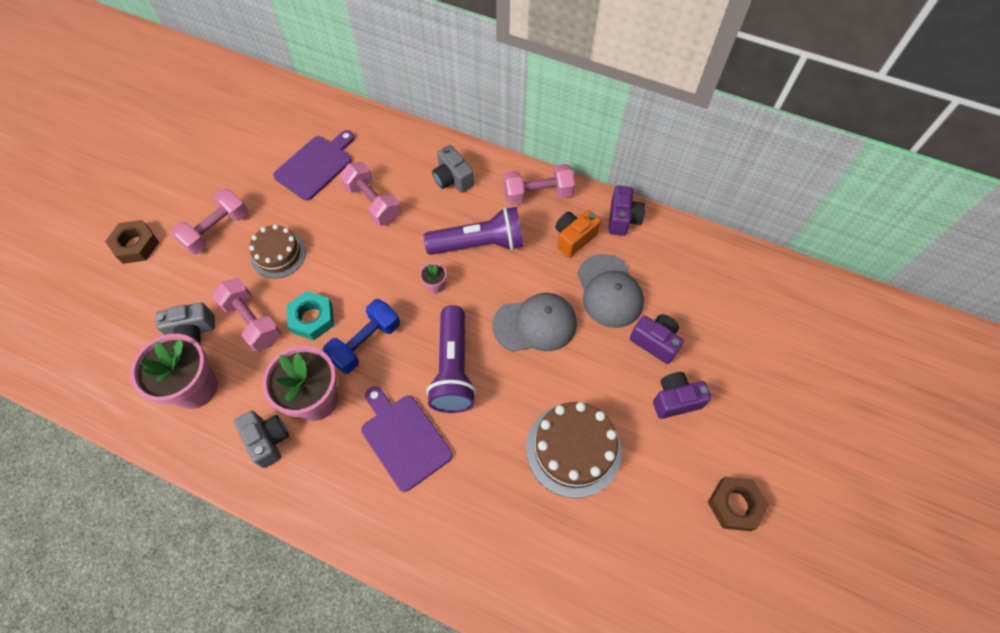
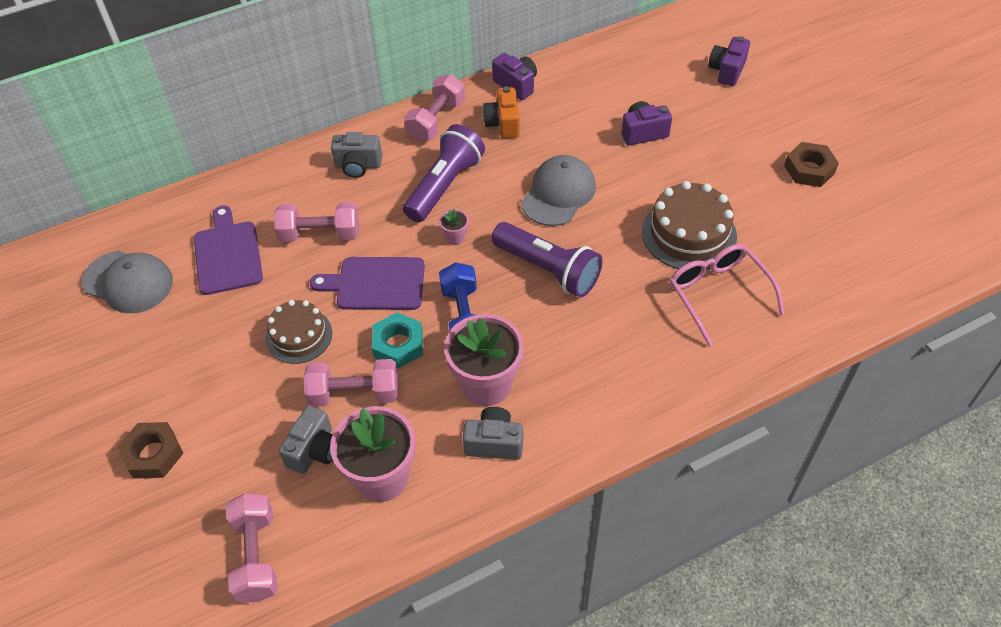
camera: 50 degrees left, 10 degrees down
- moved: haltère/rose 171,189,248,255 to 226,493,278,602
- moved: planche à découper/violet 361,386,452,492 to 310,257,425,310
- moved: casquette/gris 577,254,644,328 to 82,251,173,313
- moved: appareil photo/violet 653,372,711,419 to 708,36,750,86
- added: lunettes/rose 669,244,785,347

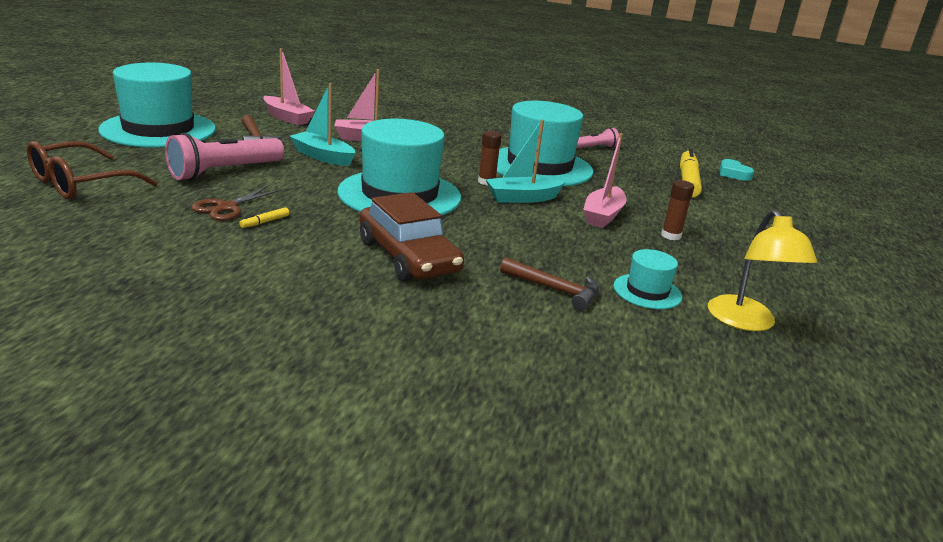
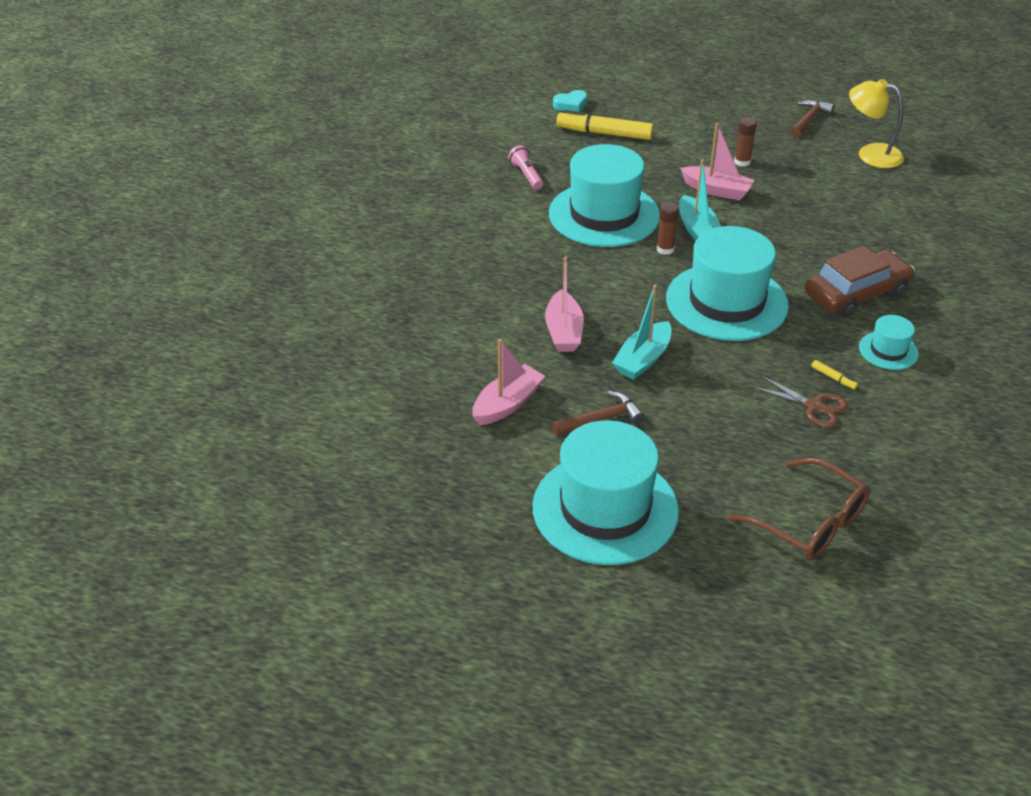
camera: 85 degrees left, 15 degrees up
- removed: lampe de poche/rose 165,133,284,181
- moved: marteau/marron 500,258,599,311 to 790,100,835,137
- moved: chapeau/turquoise 613,249,682,309 to 859,315,919,370
- turned: lampe/jaune 708,210,817,331 = 849,79,904,168 150 degrees counterclockwise

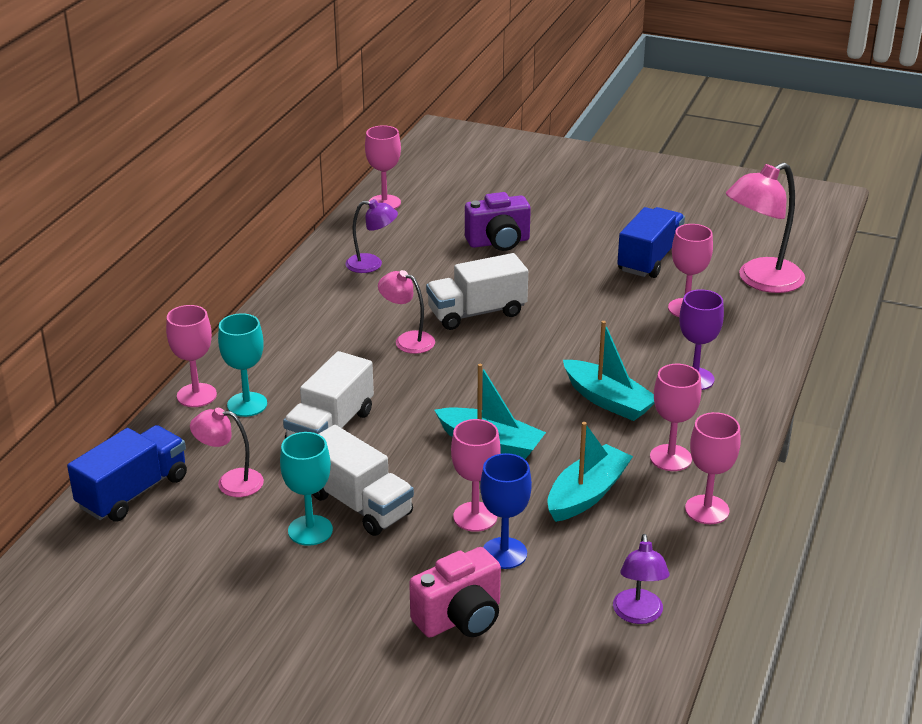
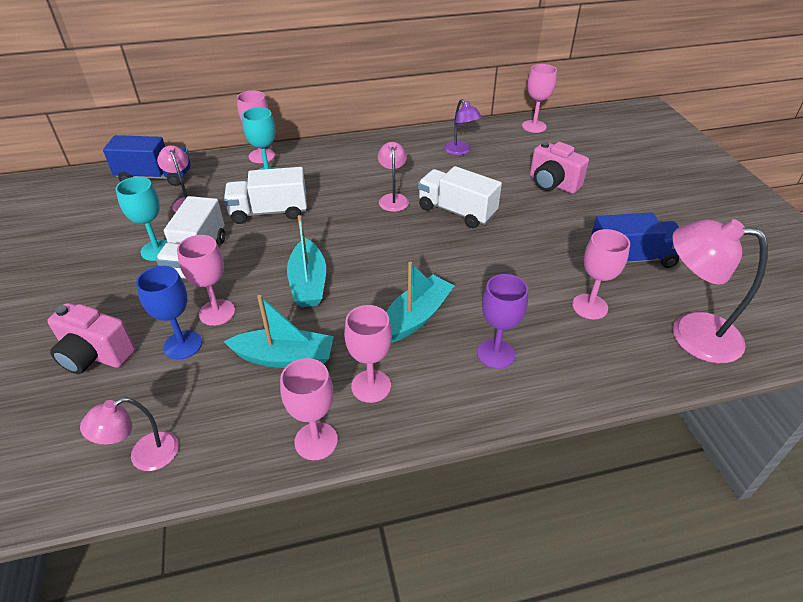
camera: 55 degrees right, 10 degrees up
- recoloured: appareil photo/violet 465,192,531,251 to appareil photo/rose 530,141,589,194
- turned: bateau/turquoise 563,321,654,421 = 387,261,454,343 150 degrees counterclockwise
- recoloured: lampe/violet 613,534,669,624 to lampe/rose 80,398,179,471

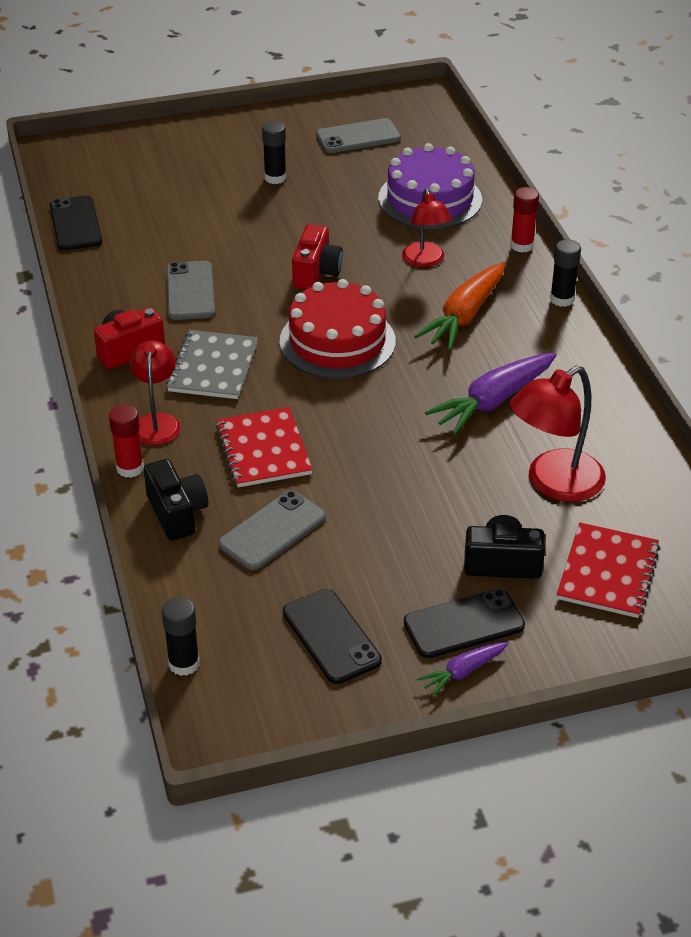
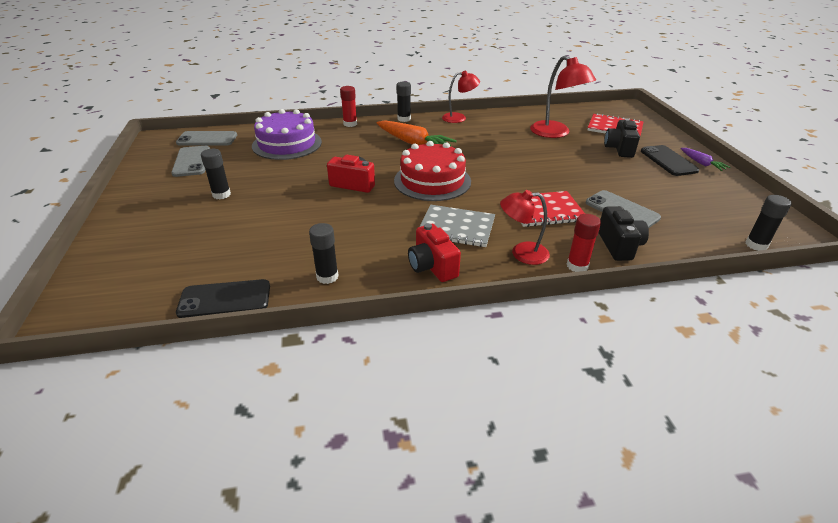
camera: 85 degrees left, 5 degrees down
- turned: appareil photo/noir 144,459,208,541 = 599,206,649,261 105 degrees clockwise
- moved: téléphone/gris 166,261,215,320 to 176,131,237,146
- removed: téléphone/noir 283,589,382,684
- moved: lampe/rouge 402,189,452,267 to 442,71,480,123
- removed: carotte/violet 425,353,557,435
- added: bâton de colle/noir 309,223,339,284

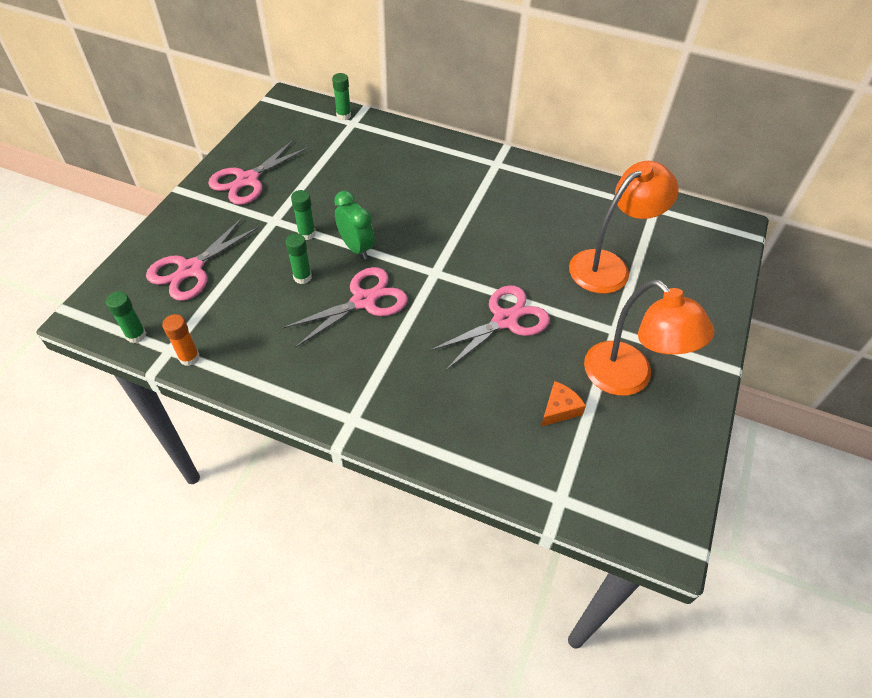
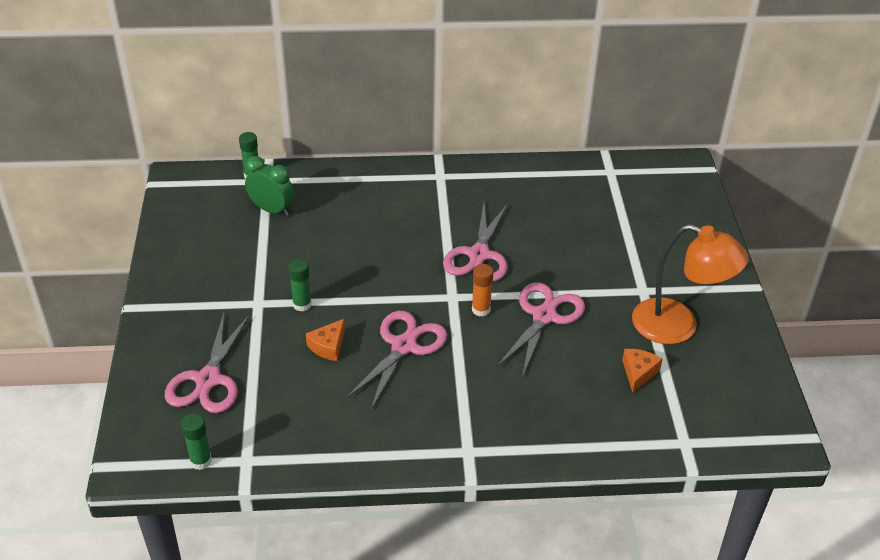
camera: 25 degrees left, 10 degrees down
- moved: bâton de colle/orange 162,314,200,366 to 472,264,493,317
- moved: ciseaux/rose 208,139,309,205 to 443,203,508,282
- replaced: bâton de colle/vert 285,233,312,284 to fromage/orange 306,319,345,361
- moved: réveil/vert 334,191,375,259 to 245,156,294,217
- removed: lampe/orange 569,161,679,294

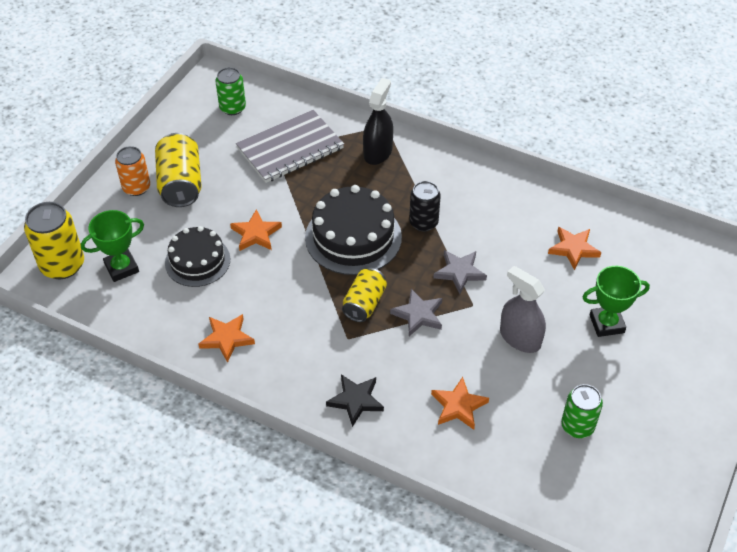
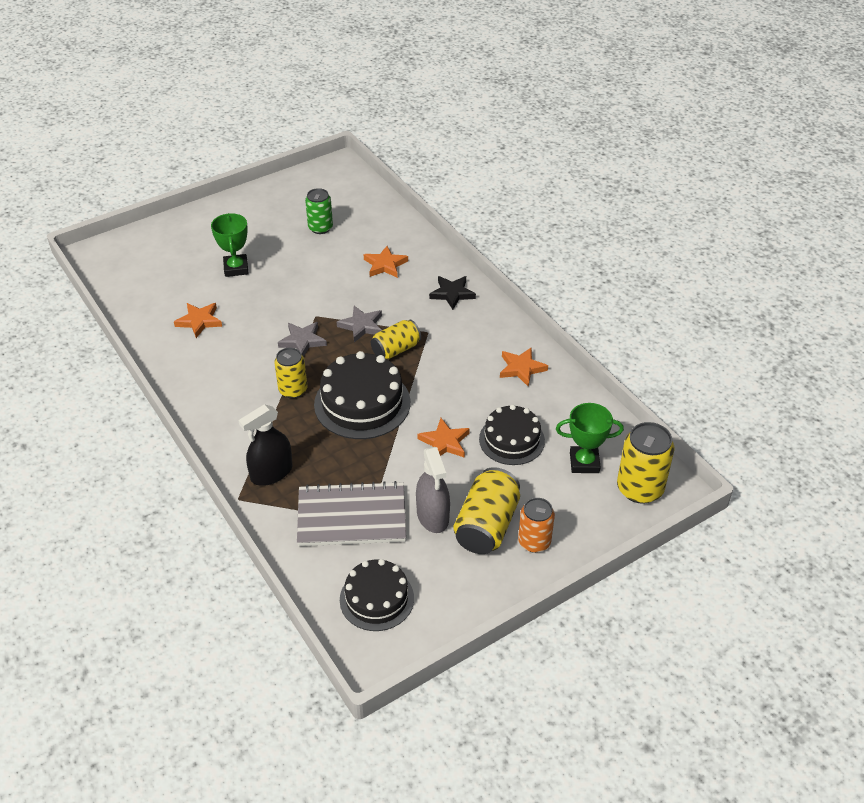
camera: 150 degrees left, 5 degrees down
- replaced: canette/vert 215,67,246,115 to gâteau/noir 340,559,414,631
- recoloured: canette/noir 409,181,441,232 to canette/jaune 274,348,307,398
- moved: vaporisateur/gris 500,266,546,353 to 416,447,450,533
- turned: trophée/vert 583,266,650,337 = 211,213,249,277 60 degrees clockwise

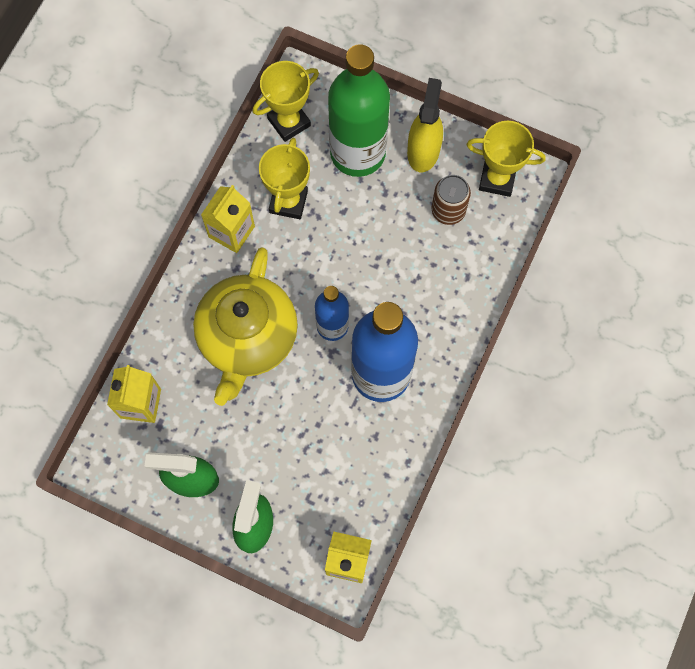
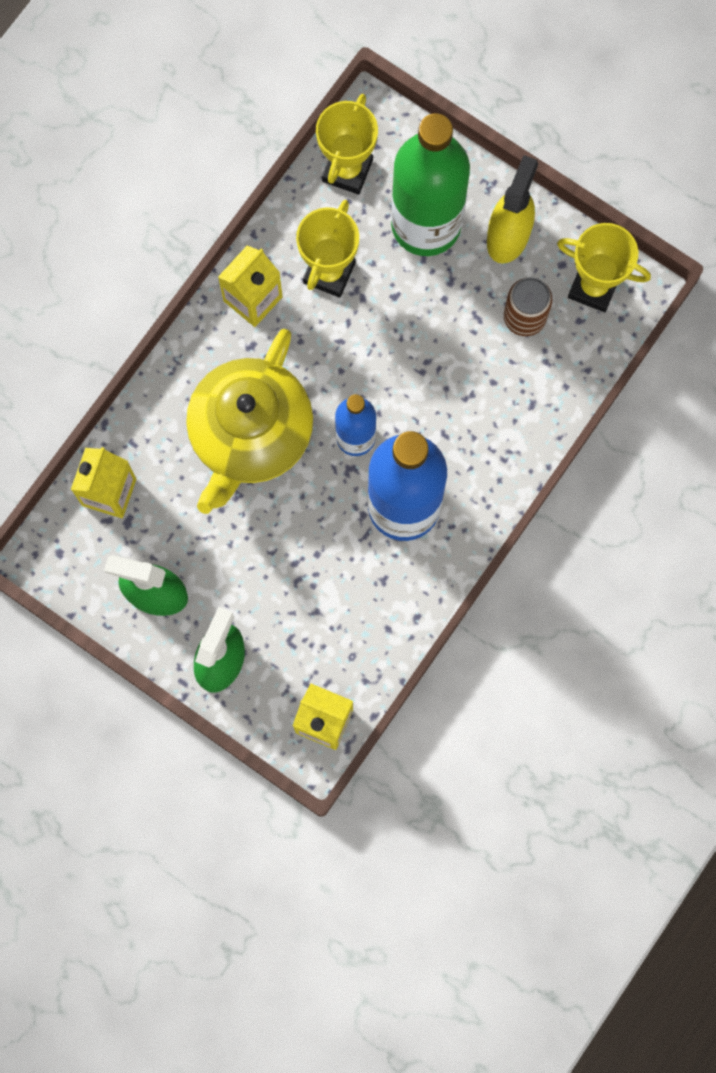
camera: 10 degrees right, 5 degrees up
- turned: trophée/jaune 253,61,319,142 = 316,94,378,195 45 degrees counterclockwise

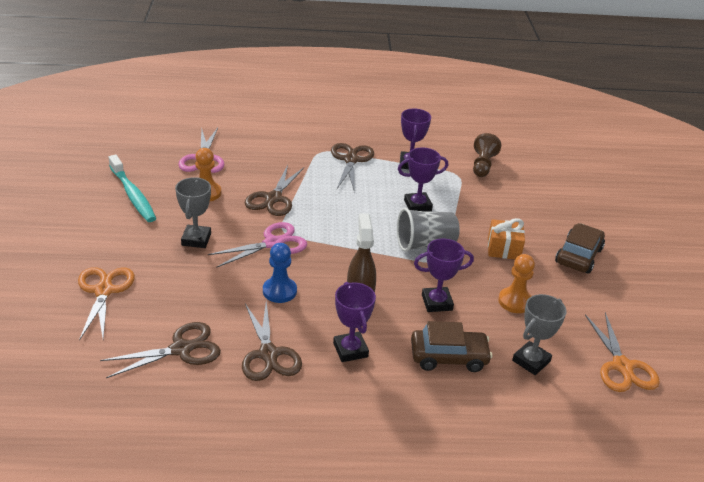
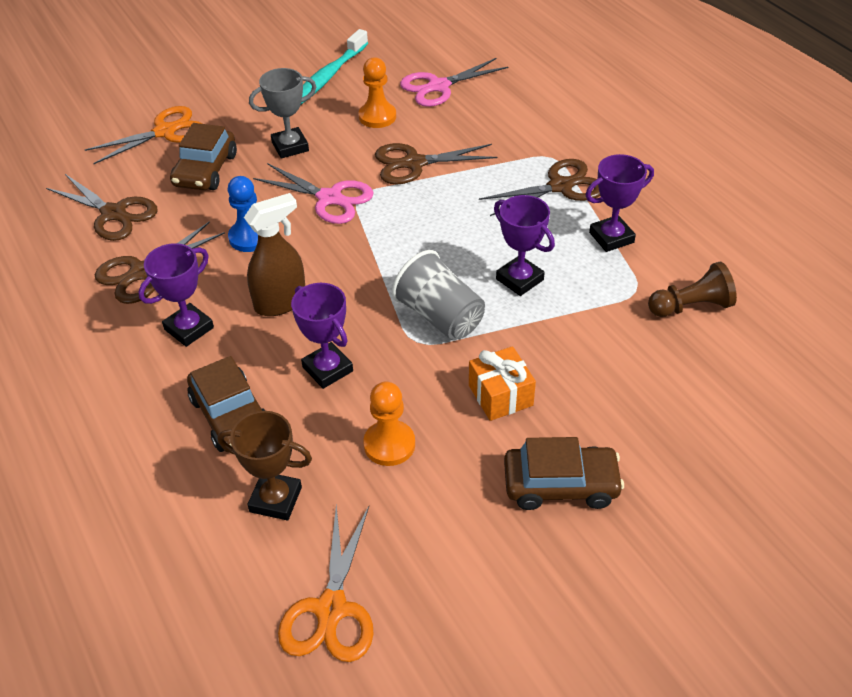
camera: 65 degrees right, 10 degrees up
- recoloured: trophée/gris 512,294,567,375 to trophée/marron 218,411,312,520
- turned: ciseaux/orange 585,312,660,392 = 278,505,374,662 45 degrees counterclockwise
- added: voiture/marron 170,123,237,190

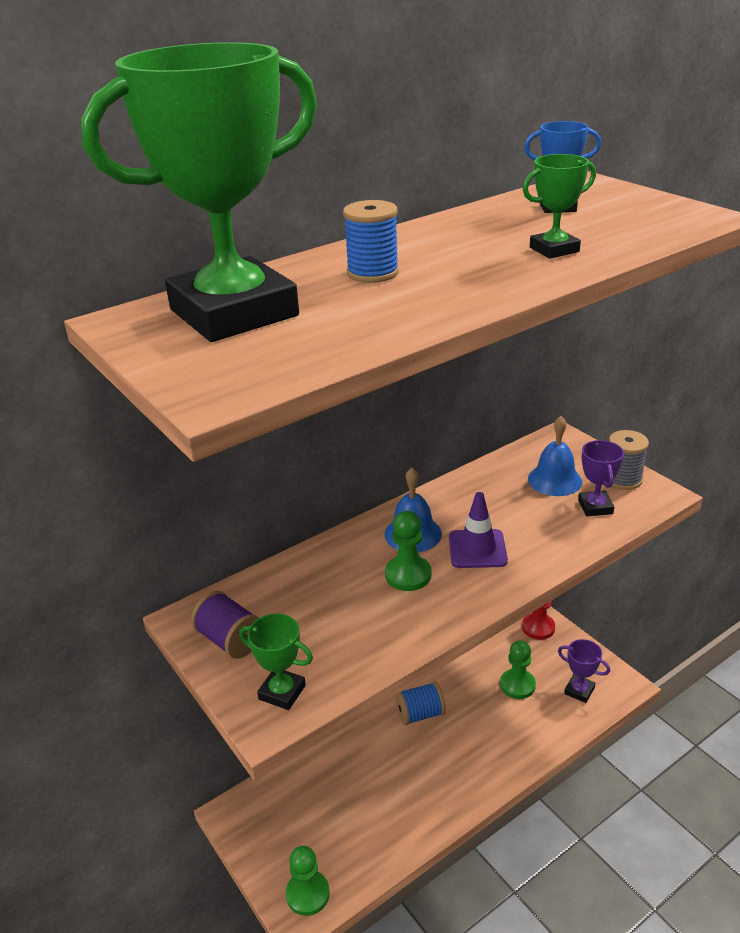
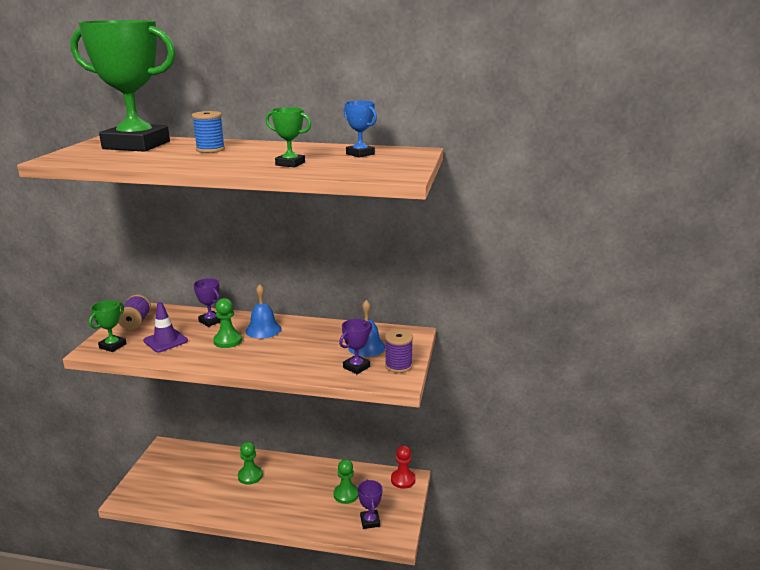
camera: 45 degrees right, 10 degrees down
- turned: trophée/vert 239,614,313,710 = 89,300,127,352 45 degrees clockwise
- moved: pion/vert 286,846,330,916 to 238,441,263,485
- removed: bobine/bleu 395,682,446,725
- moved: cône de chantier/violet 449,492,508,568 to 143,302,188,352
- recoloured: bobine/gris 609,430,649,490 to bobine/violet 385,329,413,373
- added: trophée/violet 194,278,221,327

